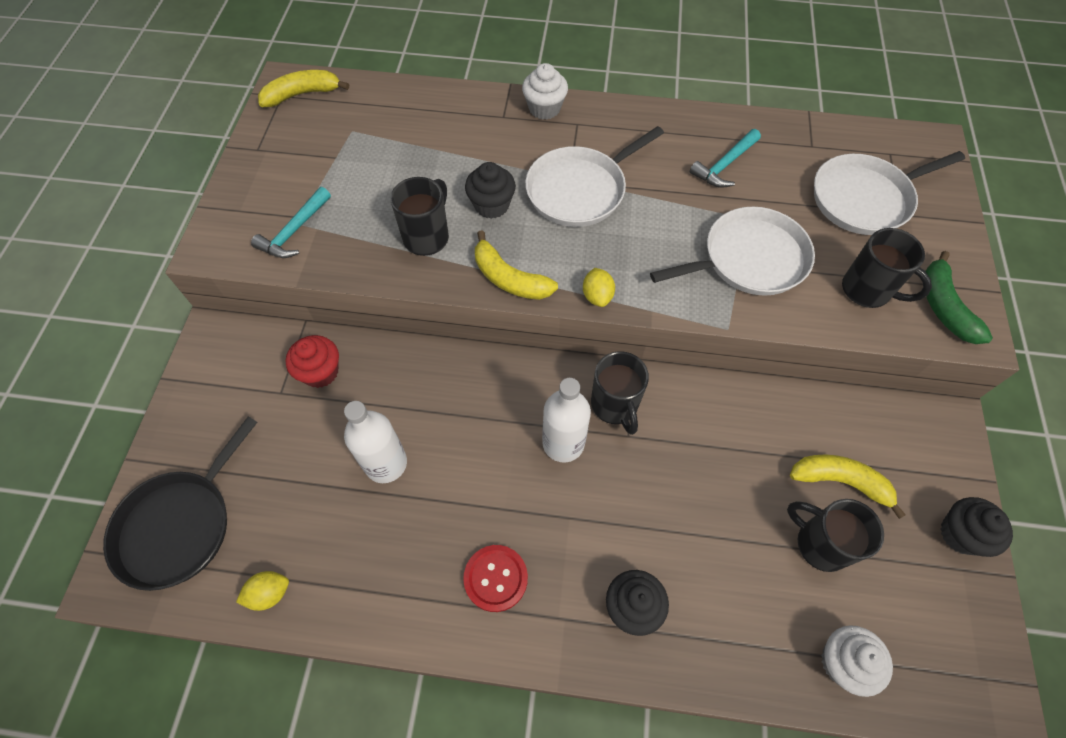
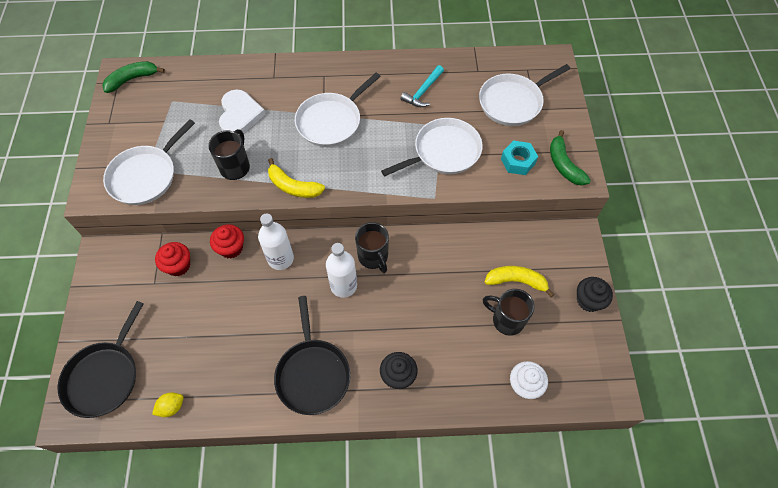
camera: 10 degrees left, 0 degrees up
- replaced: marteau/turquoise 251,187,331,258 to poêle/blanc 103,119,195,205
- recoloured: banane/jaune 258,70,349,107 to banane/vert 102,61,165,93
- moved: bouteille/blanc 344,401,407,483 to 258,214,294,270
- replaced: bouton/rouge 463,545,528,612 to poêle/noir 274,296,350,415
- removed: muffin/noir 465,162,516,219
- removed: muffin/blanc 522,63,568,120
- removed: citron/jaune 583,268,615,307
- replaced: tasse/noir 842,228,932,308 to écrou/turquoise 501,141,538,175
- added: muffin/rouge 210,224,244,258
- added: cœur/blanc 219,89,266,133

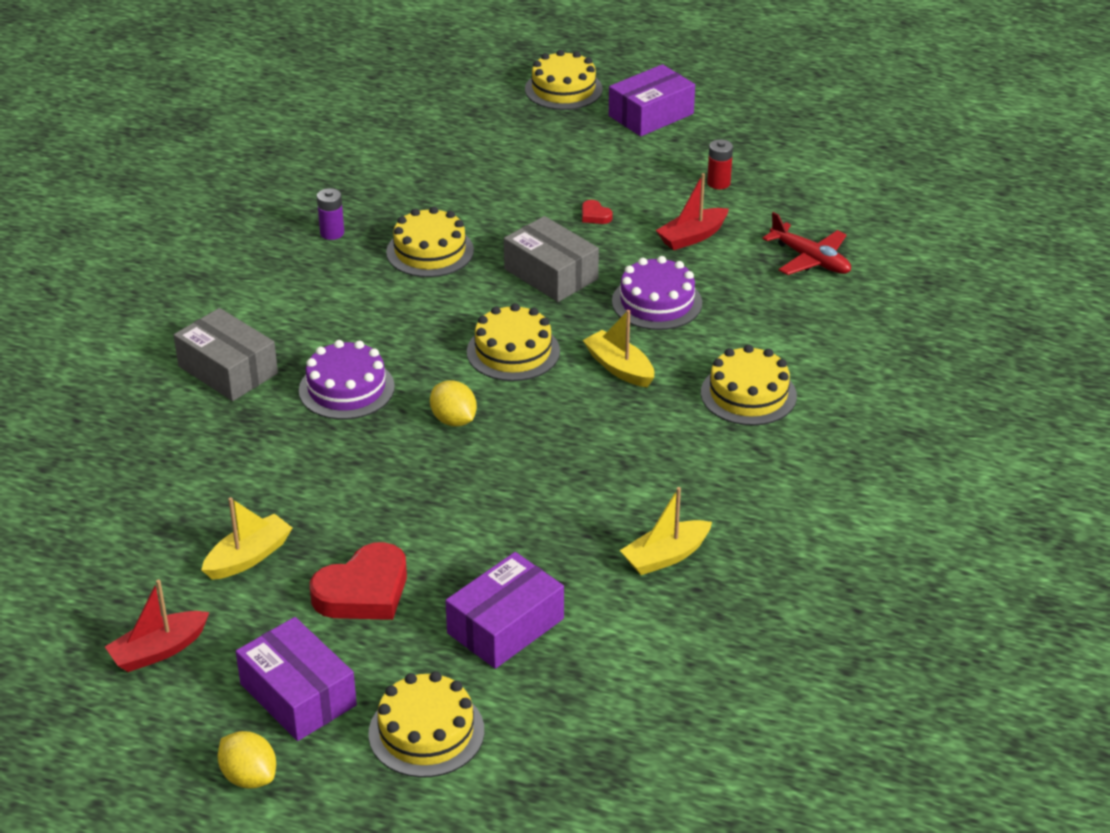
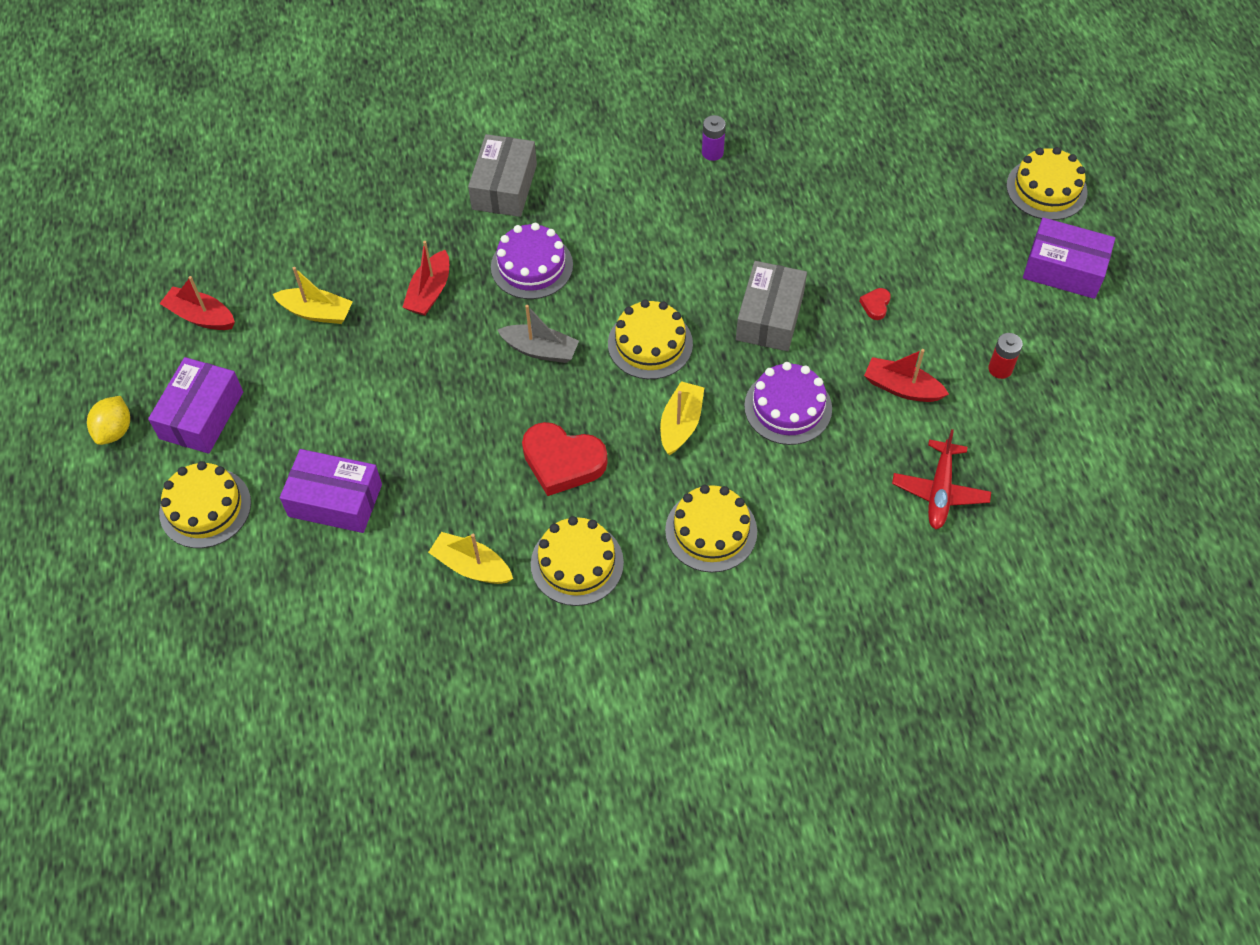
camera: 60 degrees right, 20 degrees up
- moved: cœur/rouge 310,542,407,620 to 522,422,608,496
- moved: gâteau/jaune 386,206,474,277 to 531,516,624,606
- replaced: citron/jaune 430,380,477,427 to bateau/gris 497,305,579,363
- added: bateau/rouge 402,241,449,316

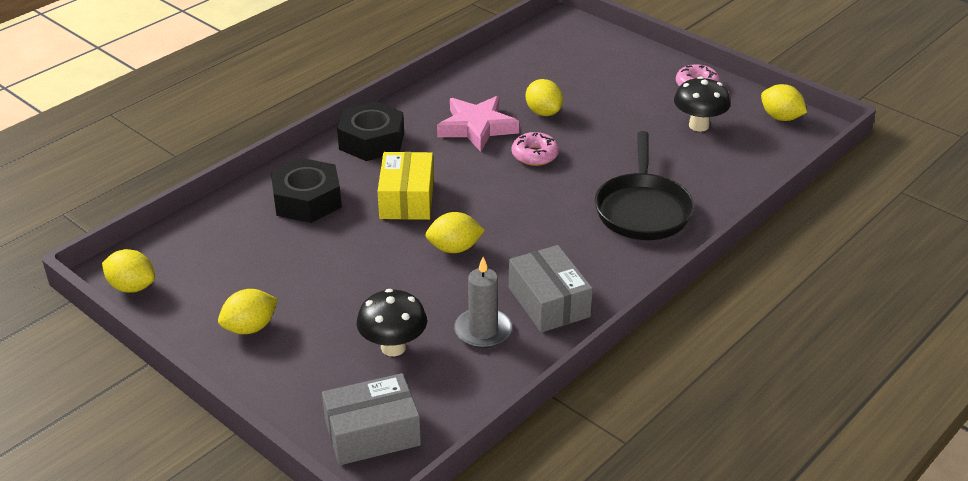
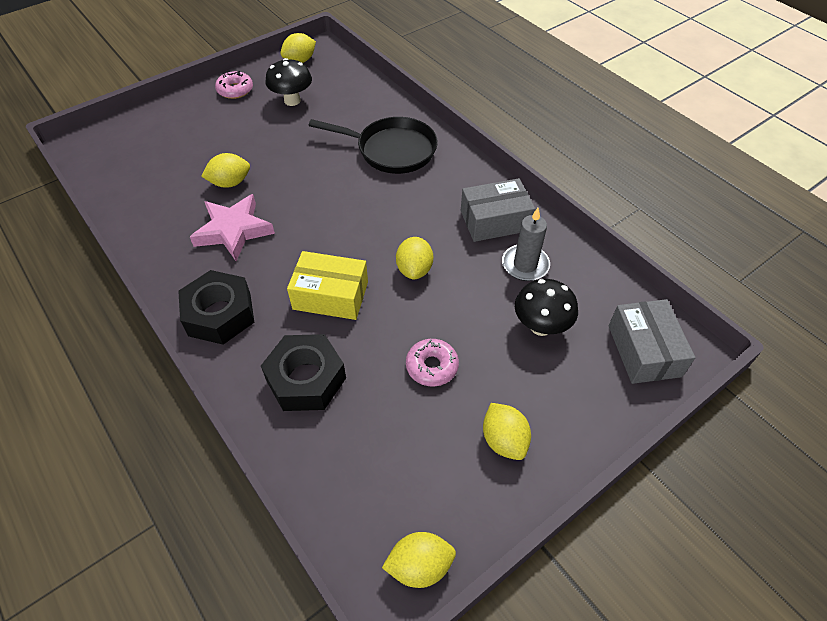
camera: 80 degrees left, 15 degrees up
- turned: citron/jaune 102,249,155,293 = 382,532,456,588 45 degrees clockwise
- moved: beignet/rose 512,132,559,166 to 406,339,459,387

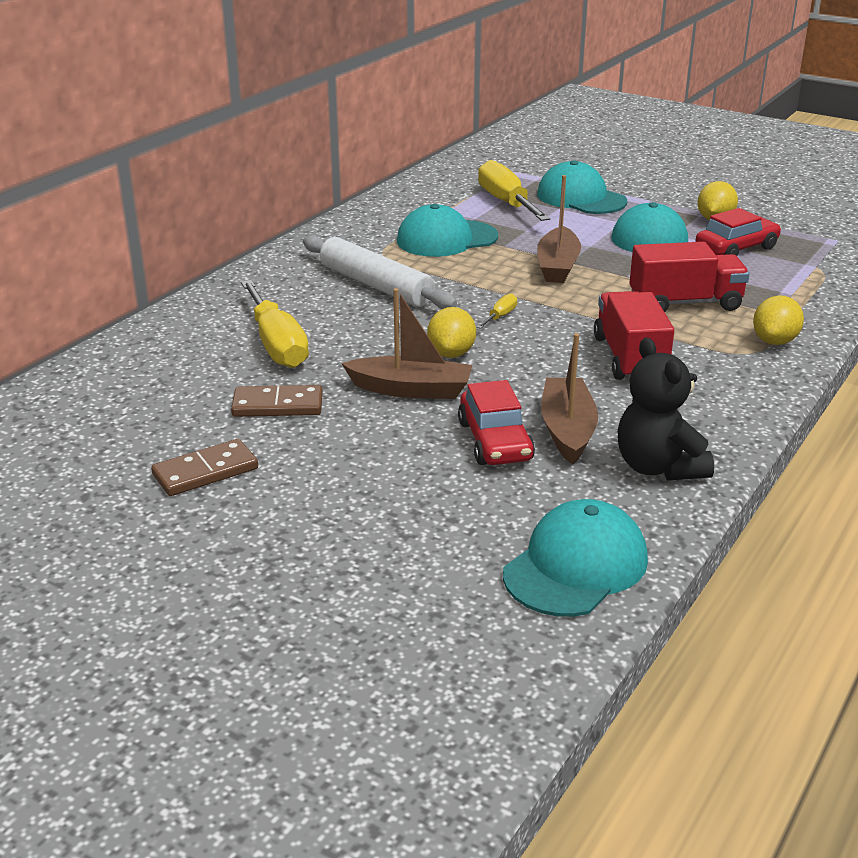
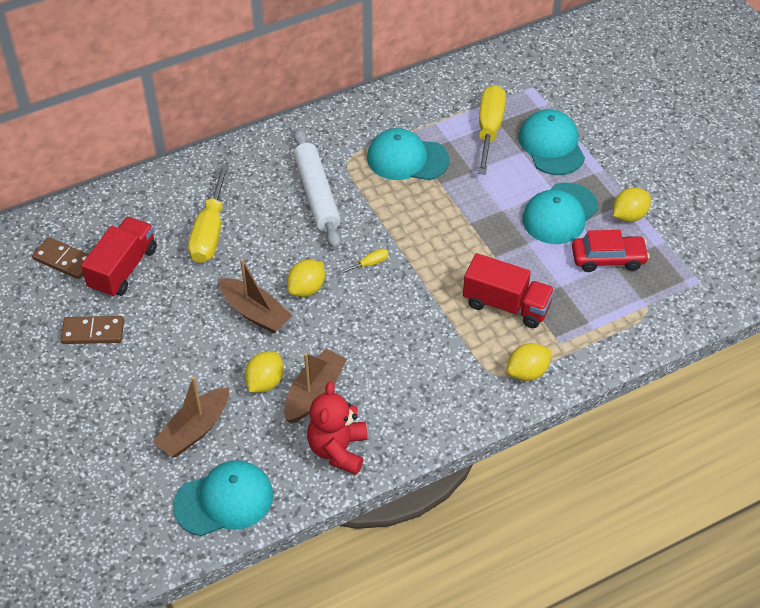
camera: 30 degrees right, 20 degrees up
- moved: domino/marron 231,385,323,417 to 32,237,89,279
- replaced: voiture/rouge 458,380,535,465 to citron/jaune 245,351,284,392
- moved: bateau/marron 537,175,581,283 to 153,376,229,457
- moved: camion/rouge 594,291,674,380 to 81,217,157,298
- recoloured: ours en peluche/noir 618,337,714,481 to ours en peluche/rouge 307,381,368,475

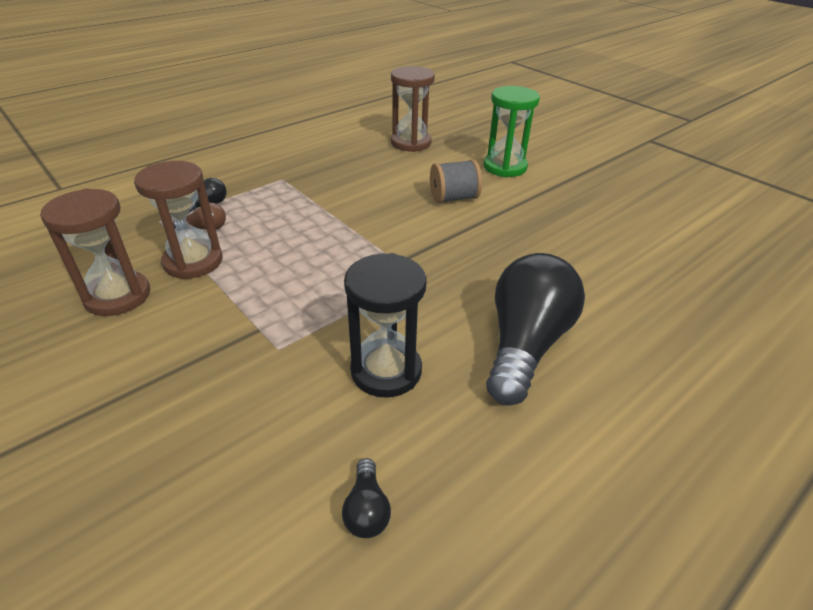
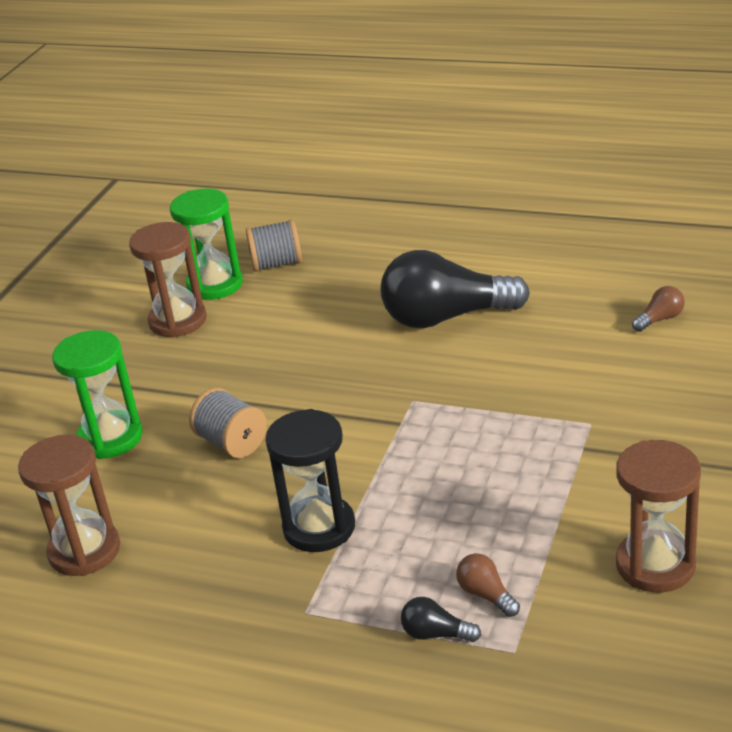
camera: 115 degrees left, 5 degrees down
- moved: sablier/marron 134,161,223,279 to 129,222,207,338
- recoloured: ampoule/noir 342,458,391,538 to ampoule/marron 632,286,685,332
- moved: sablier/noir 344,253,426,398 to 265,409,355,552
- added: sablier/vert 170,189,243,300
- added: bobine/gris 246,219,302,272

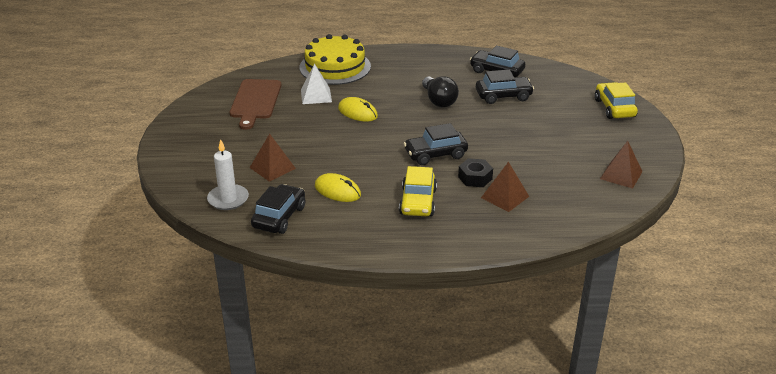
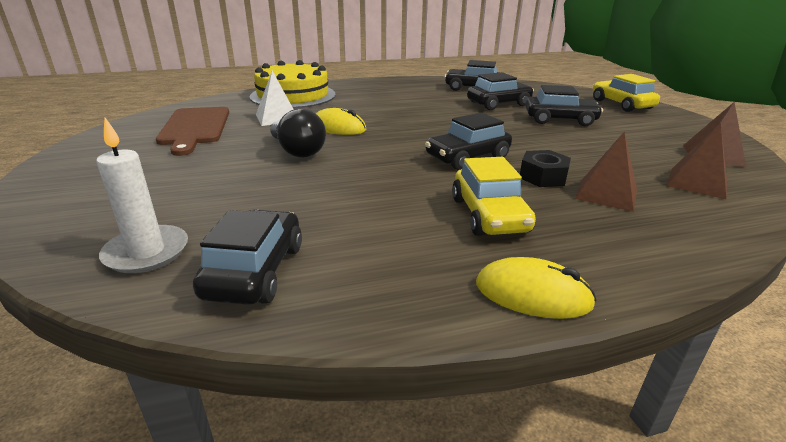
camera: 15 degrees left, 5 degrees down
- moved: pyramide/marron 250,134,296,182 to 667,123,727,199
- moved: souris/jaune 315,173,361,202 to 476,257,596,319
- moved: ampoule/noir 422,76,459,107 to 270,109,326,158
- added: voiture/noir 525,85,603,126

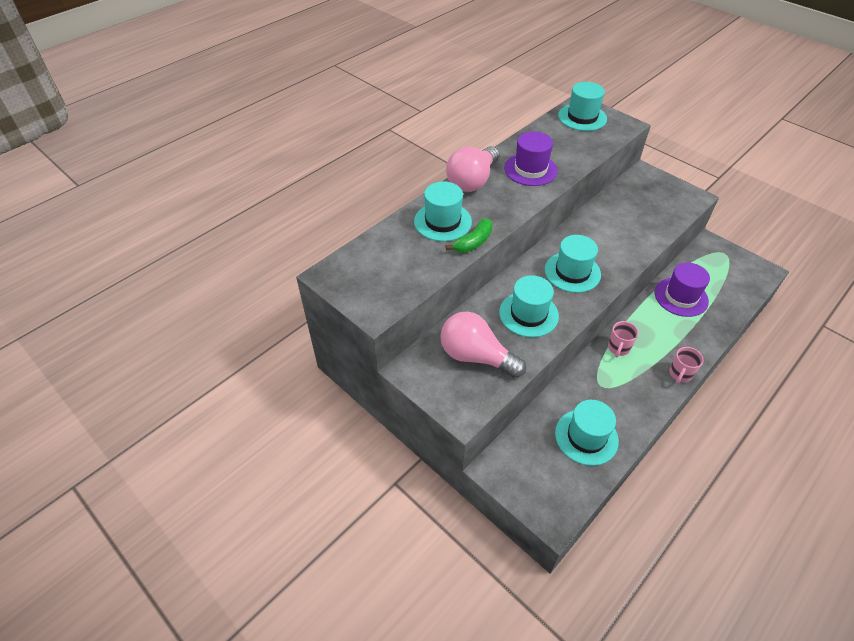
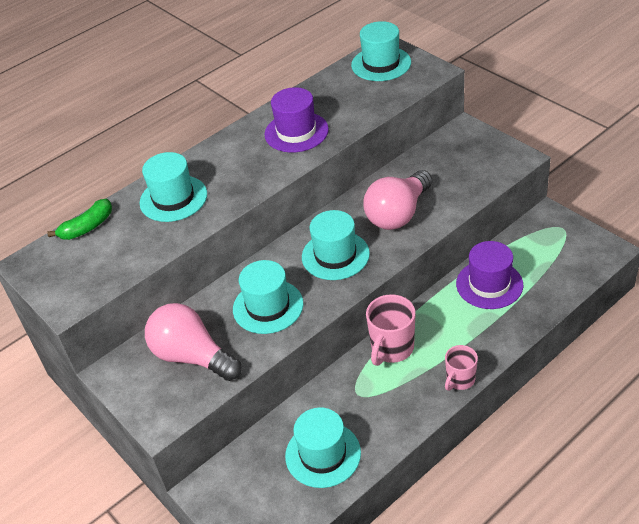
camera: 10 degrees right, 5 degrees down
- moved: ampoule/rose 446,146,499,192 to 364,170,432,230
- moved: banane/vert 446,218,493,253 to 47,199,112,240
- resized: tasse/rose 608,321,639,357 = 366,294,416,366 x1.57

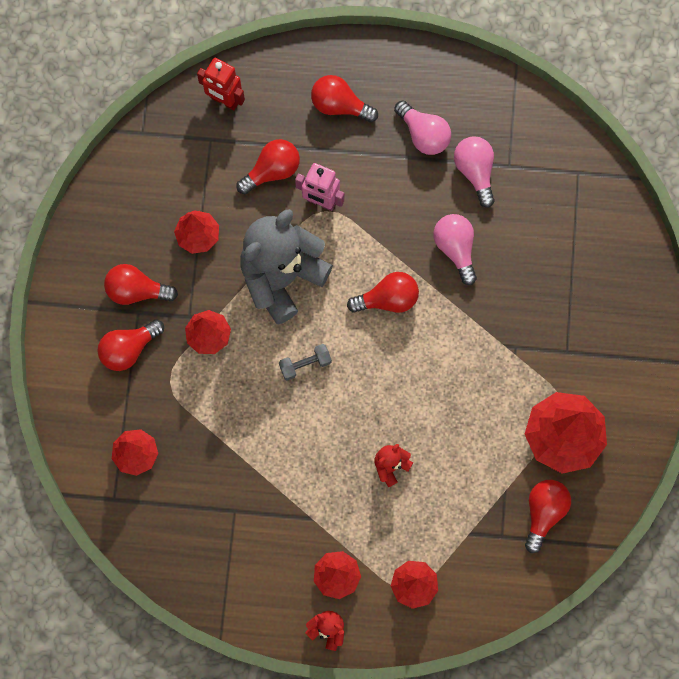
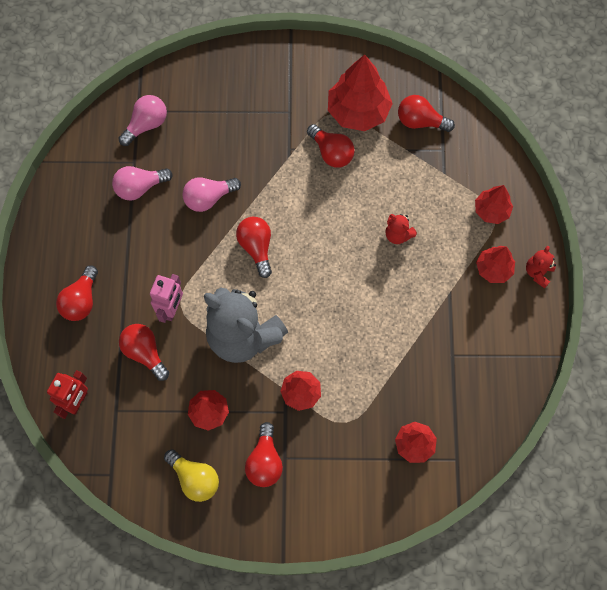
camera: 95 degrees left, 5 degrees down
- moved: ampoule/rouge 97,319,164,371 to 307,124,355,168
- removed: haltère/gris 279,344,332,381
- moved: ampoule/rose 394,100,451,155 to 119,95,167,146
- added: ampoule/jaune 164,449,219,502

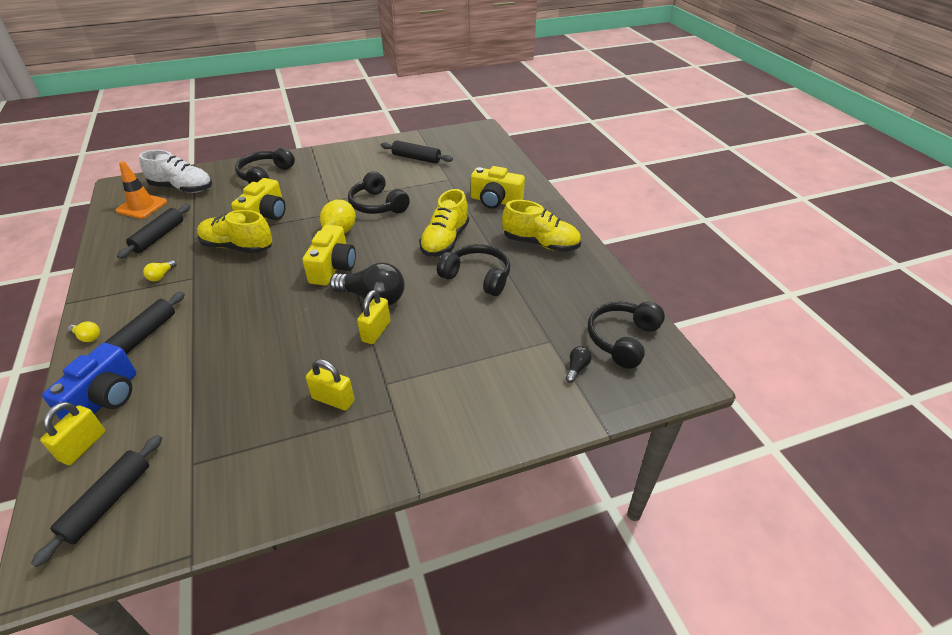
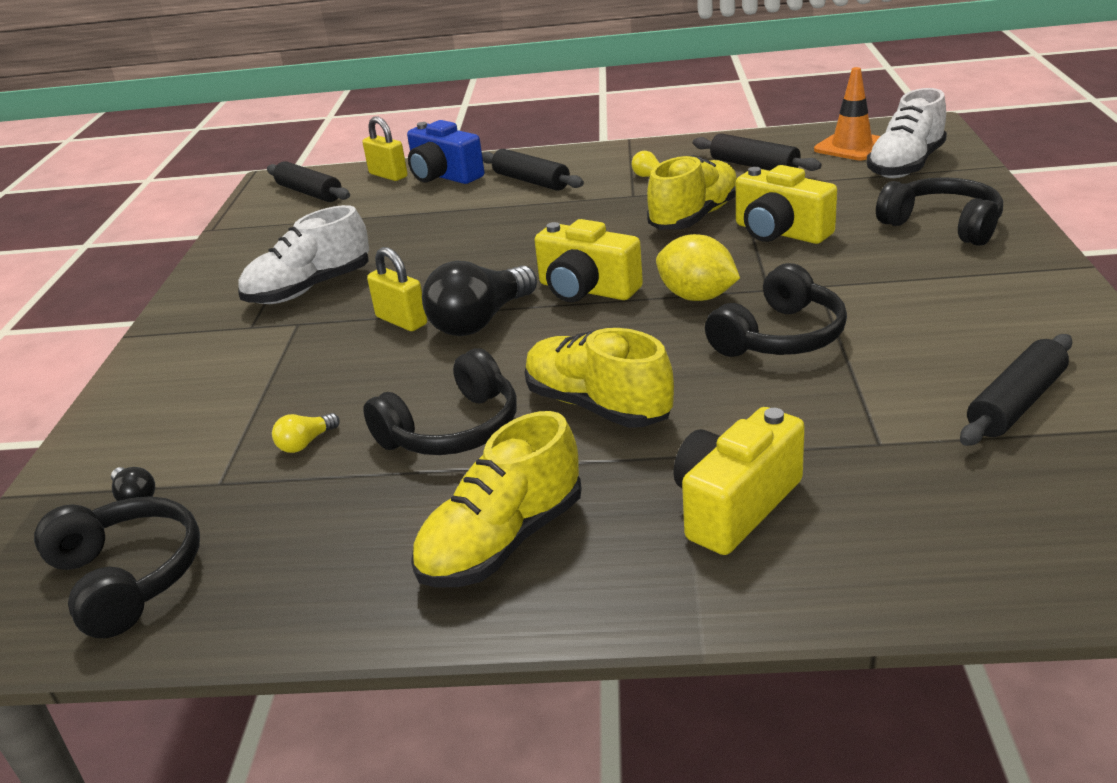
camera: 115 degrees right, 10 degrees down
- moved: ampoule/jaune 67,321,100,342 to 272,413,340,453
- replaced: cadenas/jaune 306,359,354,411 to chaussure/blanc 238,205,369,304
- turned: casque audio/noir 348,171,410,214 = 705,263,847,357 150 degrees clockwise

